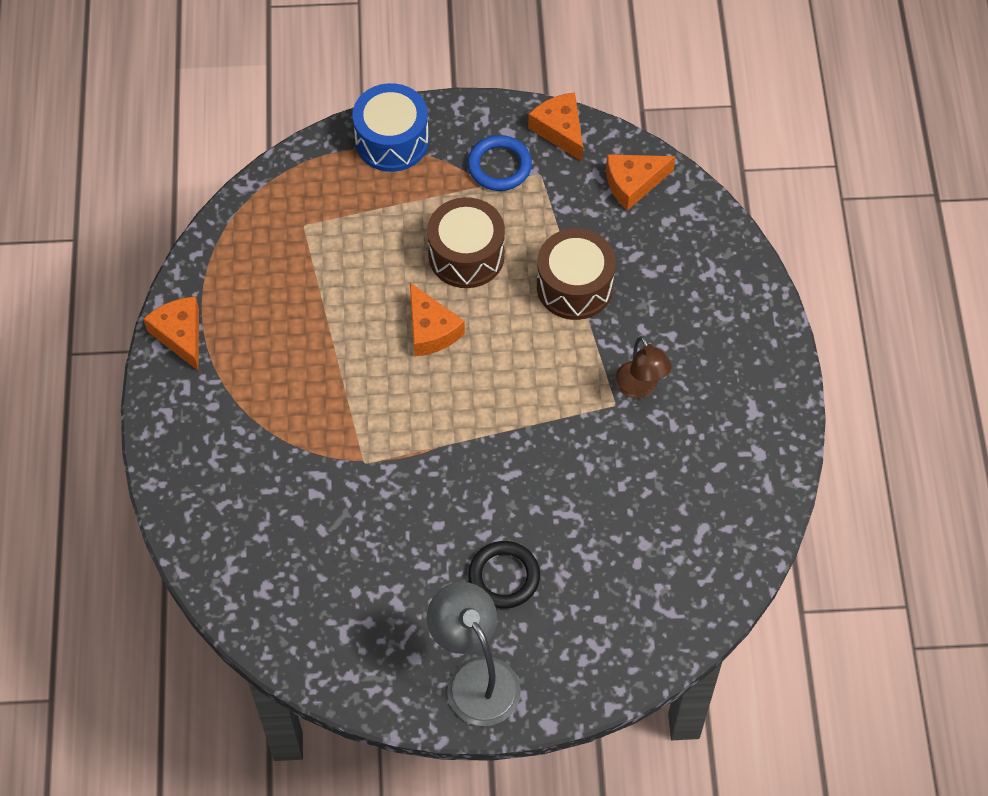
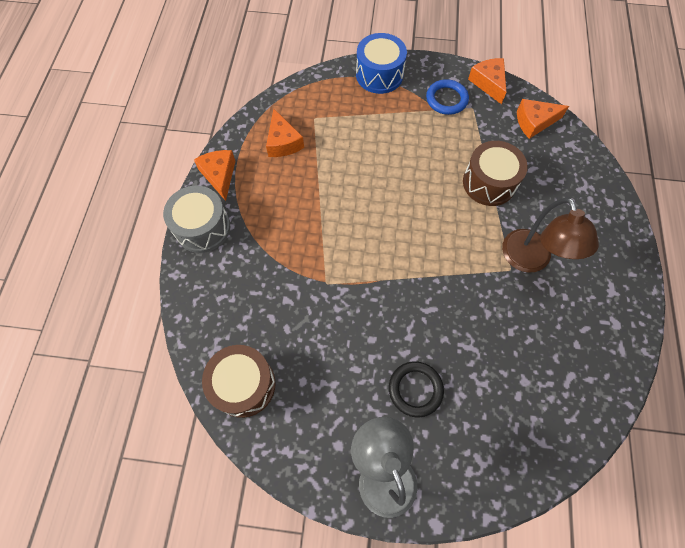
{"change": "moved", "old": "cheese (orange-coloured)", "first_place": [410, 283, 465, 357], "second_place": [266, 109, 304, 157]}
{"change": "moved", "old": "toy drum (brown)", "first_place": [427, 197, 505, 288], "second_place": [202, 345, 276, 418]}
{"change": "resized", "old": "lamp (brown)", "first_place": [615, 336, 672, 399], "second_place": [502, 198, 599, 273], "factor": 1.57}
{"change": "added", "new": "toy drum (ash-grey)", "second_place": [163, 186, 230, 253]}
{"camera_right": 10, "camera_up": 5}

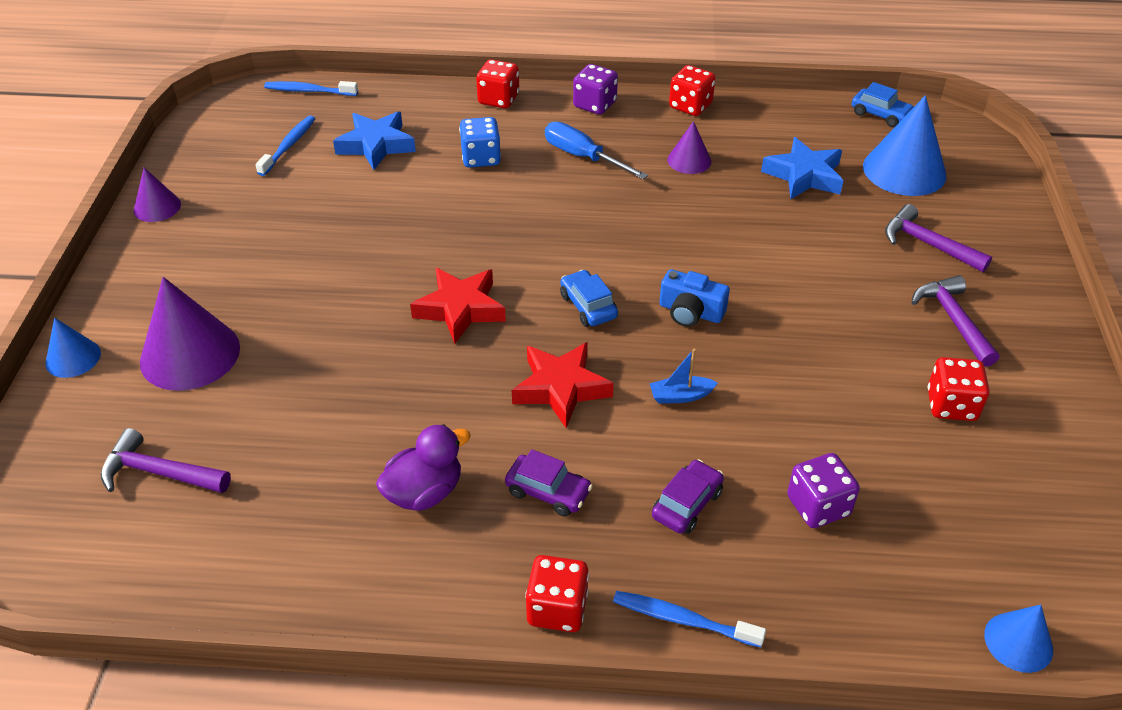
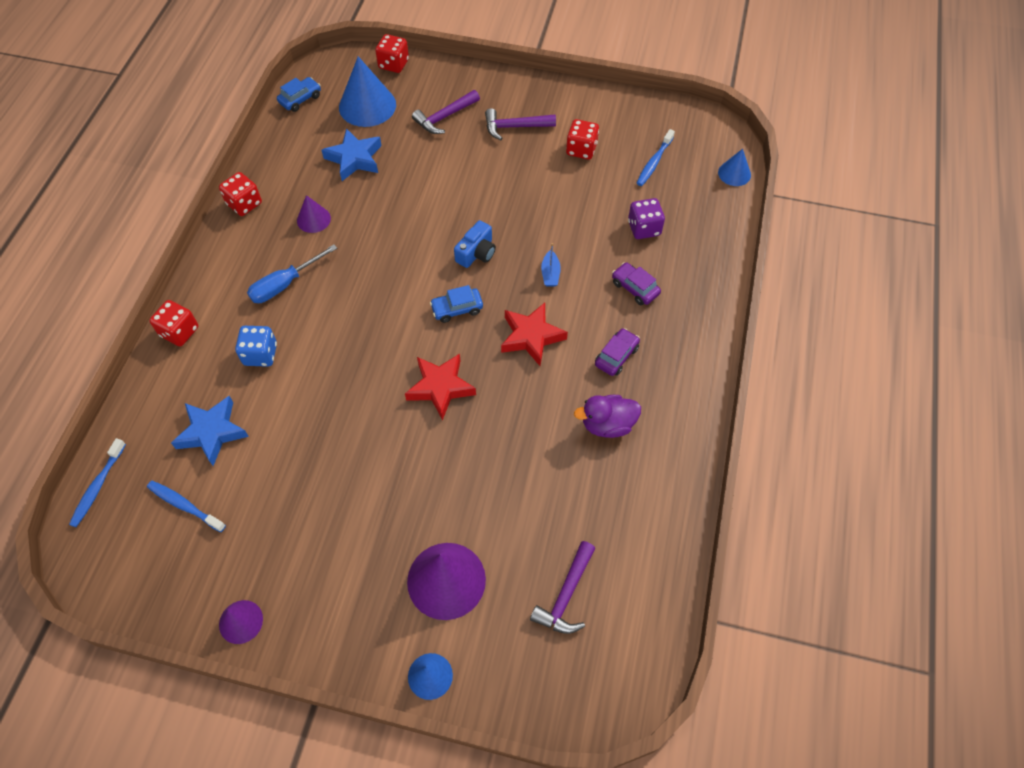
{"change": "turned", "old": "duck (violet)", "first_place": [376, 424, 471, 511], "second_place": [574, 395, 641, 438], "degrees": -75}
{"change": "moved", "old": "dice (red)", "first_place": [525, 555, 589, 632], "second_place": [375, 34, 409, 73]}
{"change": "removed", "old": "dice (violet)", "first_place": [573, 64, 618, 115]}
{"change": "moved", "old": "dental brush (blue)", "first_place": [613, 591, 766, 647], "second_place": [637, 129, 675, 186]}
{"camera_right": -80, "camera_up": 15}

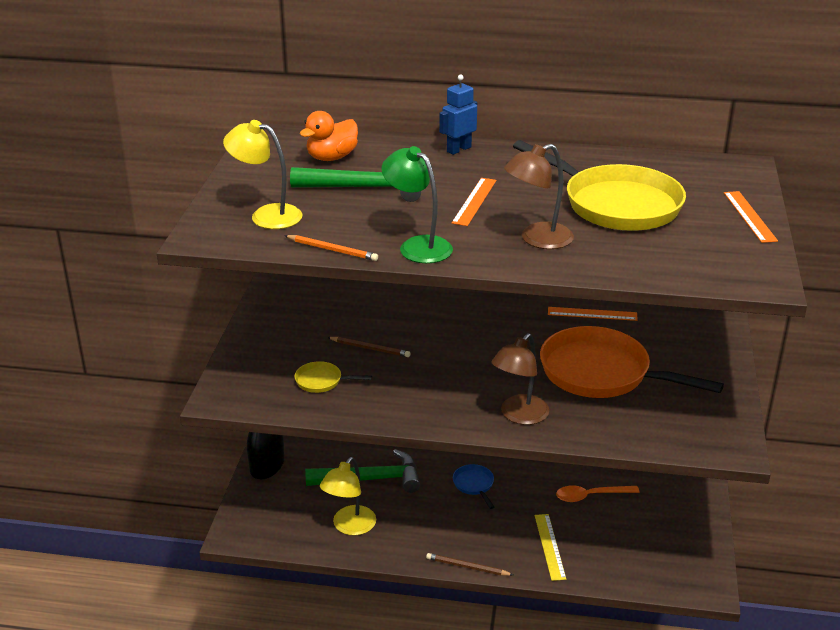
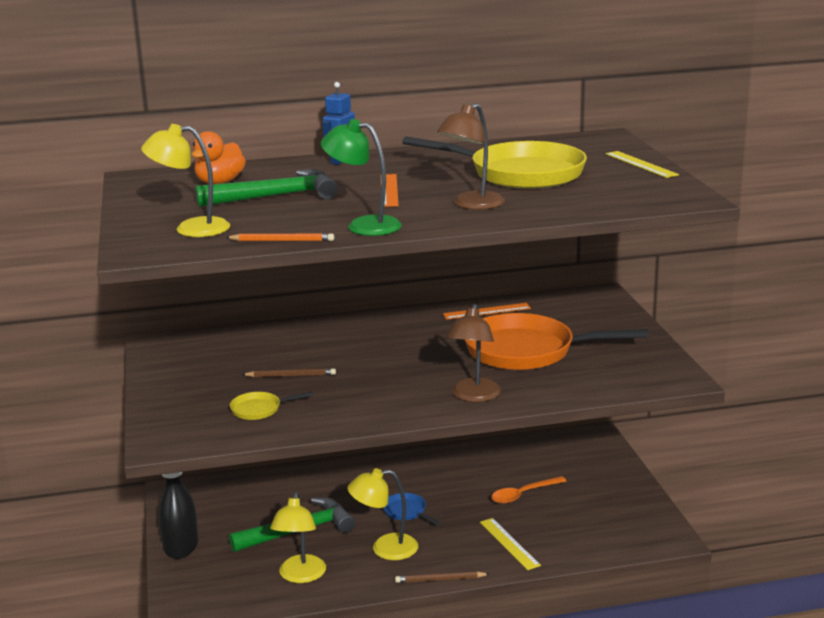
{"change": "recoloured", "old": "measuring stick (orange-coloured)", "new": "measuring stick (golden)", "first_place": [724, 191, 778, 243], "second_place": [605, 151, 679, 178]}
{"change": "added", "new": "lamp (golden)", "second_place": [348, 468, 418, 560]}
{"camera_right": -20, "camera_up": -10}

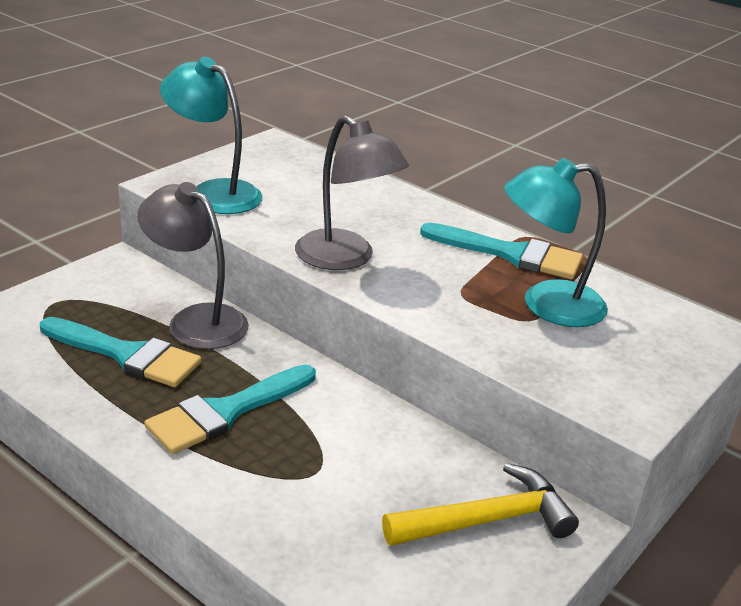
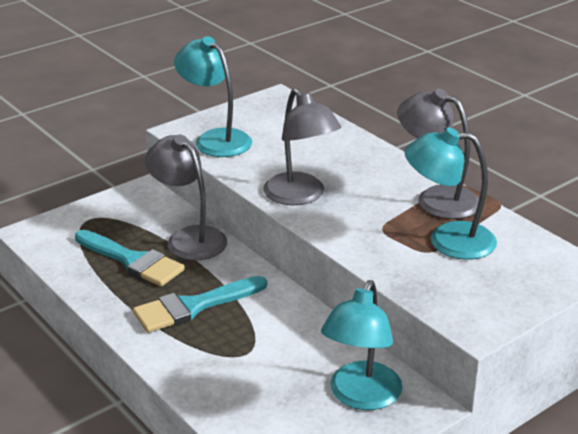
{"change": "replaced", "old": "claw hammer (golden)", "new": "lamp (turquoise)", "first_place": [382, 463, 579, 546], "second_place": [321, 280, 402, 410]}
{"change": "replaced", "old": "paintbrush (turquoise)", "new": "lamp (ash-grey)", "first_place": [420, 223, 583, 279], "second_place": [397, 89, 479, 219]}
{"camera_right": 15, "camera_up": 0}

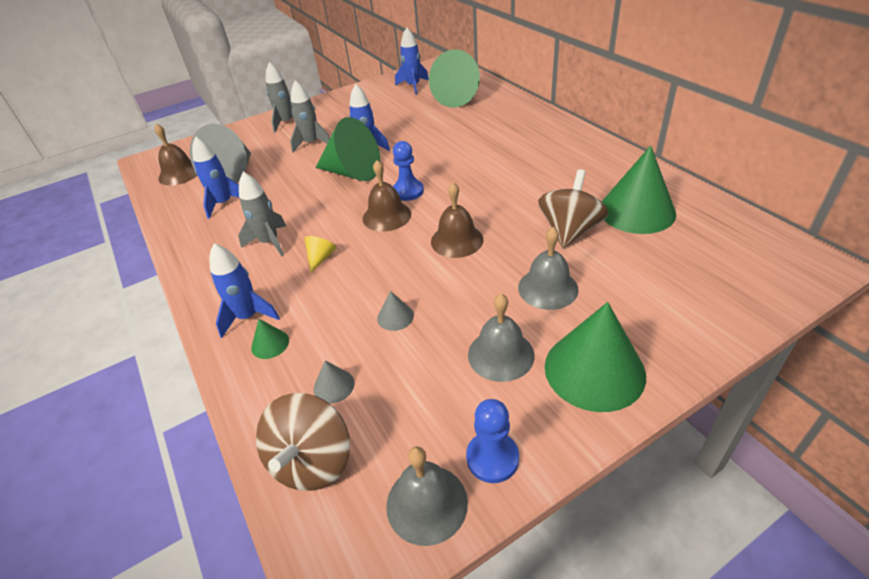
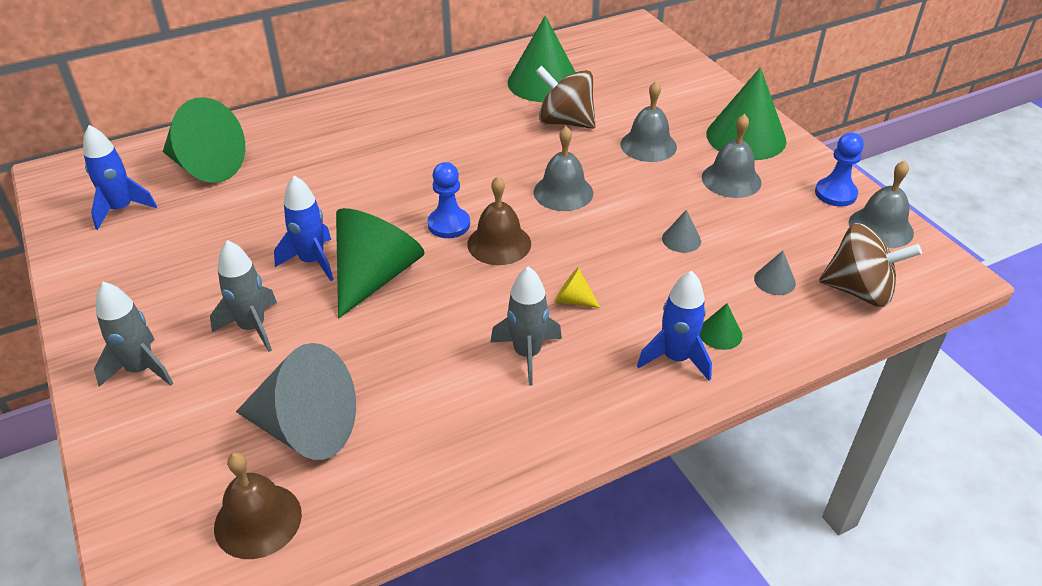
{"change": "removed", "old": "rocket (blue)", "first_place": [192, 136, 239, 219]}
{"change": "recoloured", "old": "hand bell (brown)", "new": "hand bell (ash-grey)", "first_place": [431, 182, 484, 258], "second_place": [534, 126, 593, 211]}
{"camera_right": -90, "camera_up": 0}

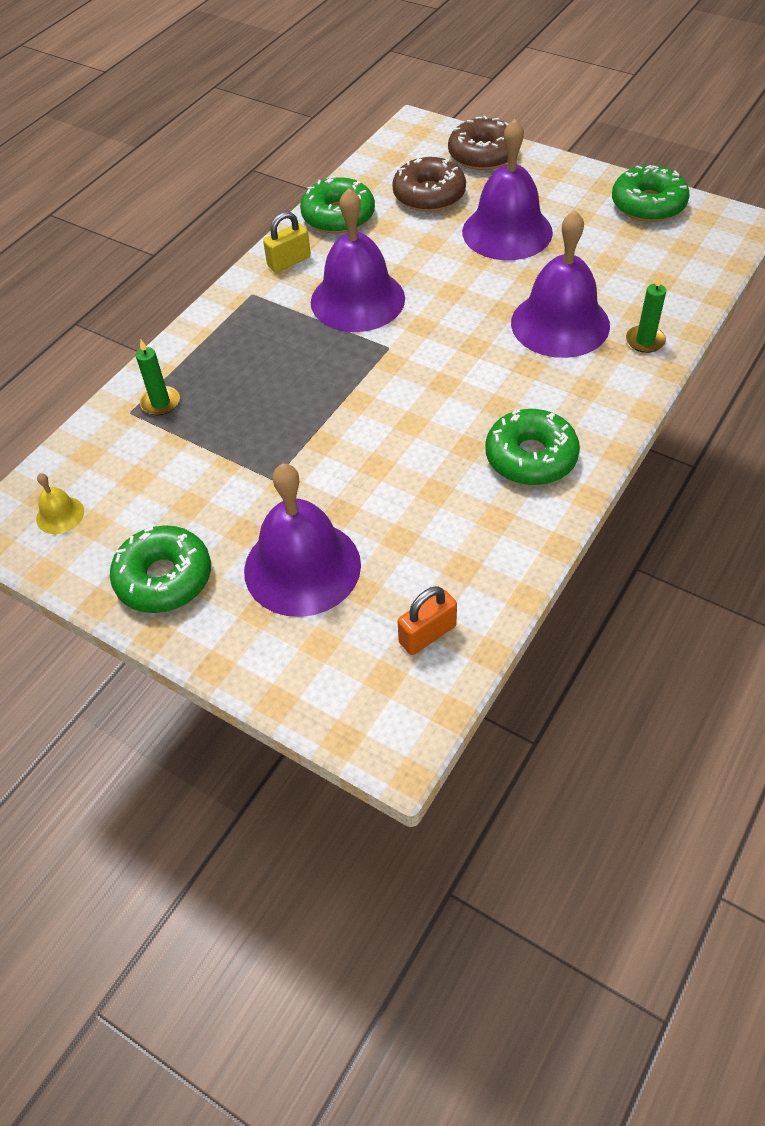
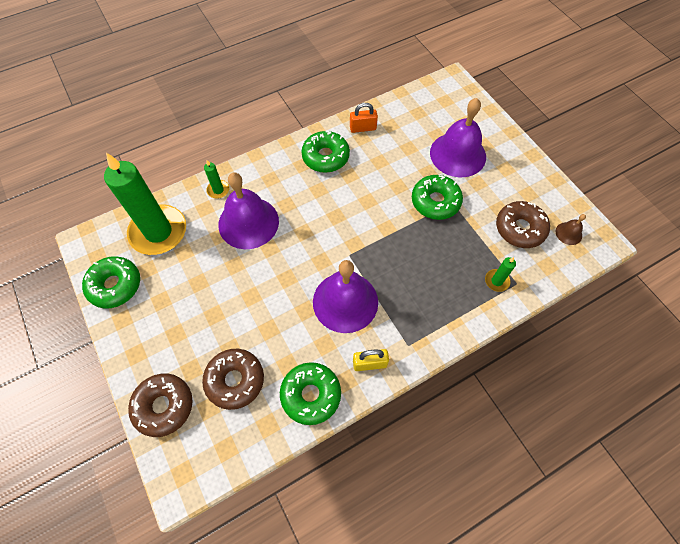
{"change": "recoloured", "old": "hand bell (golden)", "new": "hand bell (brown)", "first_place": [36, 473, 84, 534], "second_place": [555, 214, 586, 245]}
{"change": "moved", "old": "doughnut (leaf-green)", "first_place": [110, 525, 211, 613], "second_place": [412, 175, 463, 220]}
{"change": "moved", "old": "small lock (orange-coloured)", "first_place": [398, 586, 457, 655], "second_place": [350, 103, 378, 133]}
{"change": "removed", "old": "hand bell (violet)", "first_place": [462, 119, 553, 260]}
{"change": "added", "new": "candle (leaf-green)", "second_place": [104, 153, 186, 255]}
{"change": "added", "new": "doughnut (brown)", "second_place": [496, 201, 550, 248]}
{"camera_right": -155, "camera_up": 10}

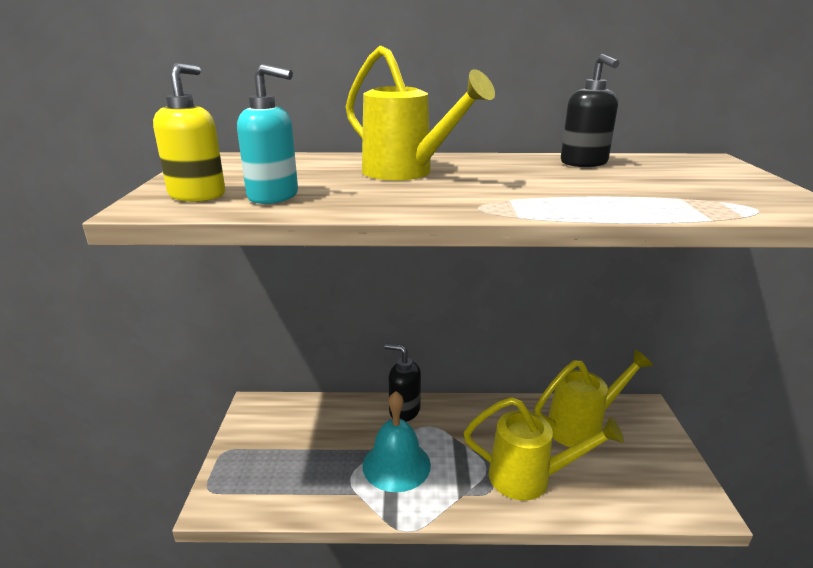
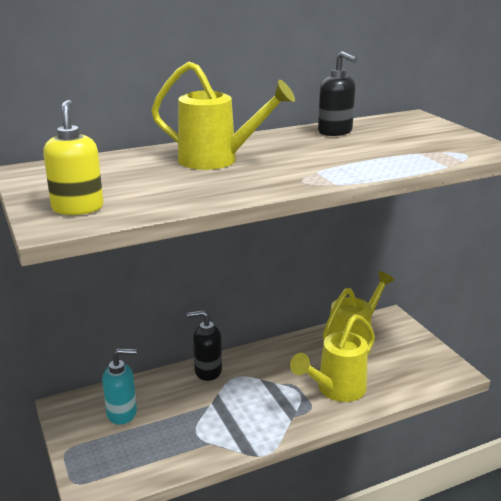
{"change": "moved", "old": "soap pump (turquoise)", "first_place": [237, 64, 298, 204], "second_place": [102, 348, 137, 425]}
{"change": "removed", "old": "hand bell (turquoise)", "first_place": [362, 391, 431, 492]}
{"change": "turned", "old": "watering can (golden)", "first_place": [464, 397, 624, 501], "second_place": [290, 314, 375, 402], "degrees": 150}
{"camera_right": -25, "camera_up": 0}

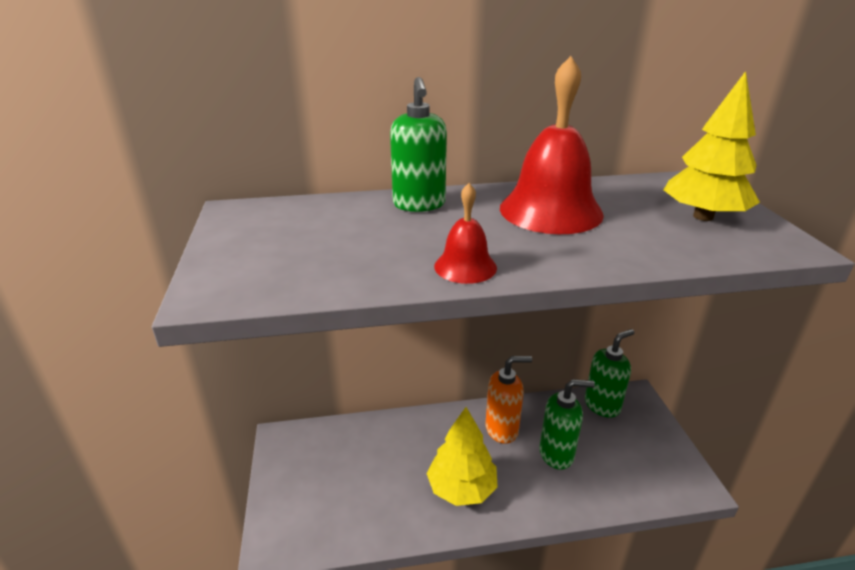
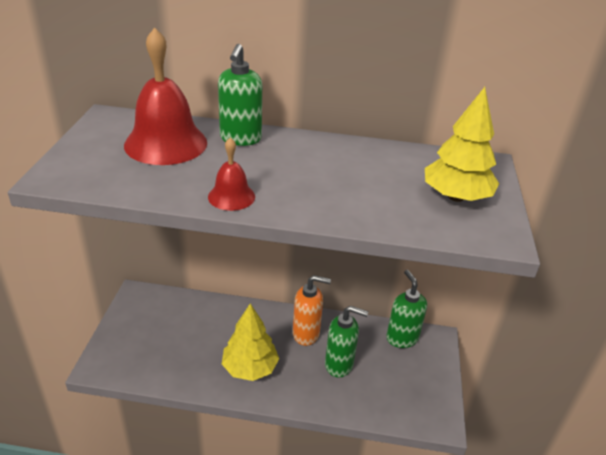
{"change": "moved", "old": "hand bell (red)", "first_place": [500, 56, 604, 234], "second_place": [124, 27, 207, 165]}
{"change": "turned", "old": "soap pump (leaf-green)", "first_place": [585, 329, 634, 418], "second_place": [387, 270, 427, 348], "degrees": -90}
{"camera_right": 15, "camera_up": 5}

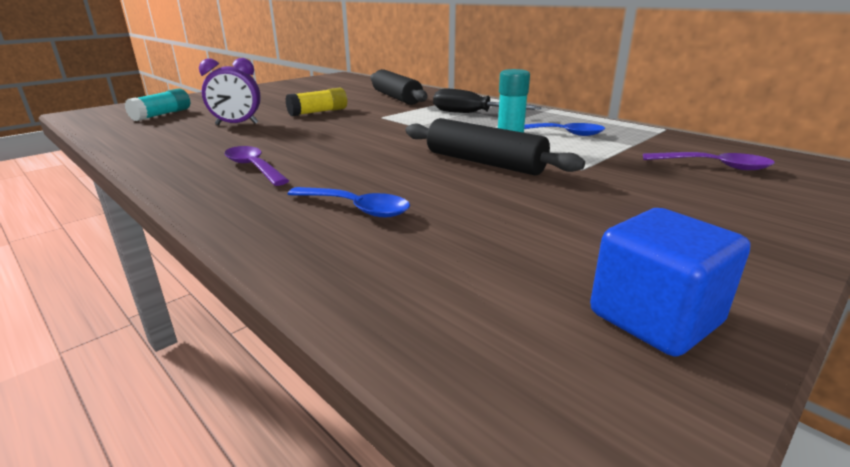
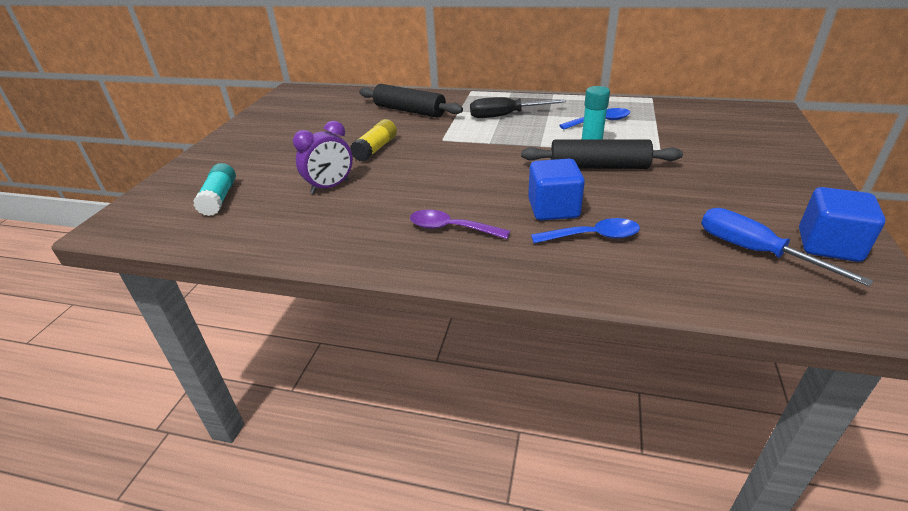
{"change": "removed", "old": "spoon (violet)", "first_place": [643, 152, 775, 170]}
{"change": "added", "new": "cube (blue)", "second_place": [528, 159, 585, 220]}
{"change": "added", "new": "flat screwdriver (blue)", "second_place": [701, 208, 873, 287]}
{"camera_right": -30, "camera_up": 10}

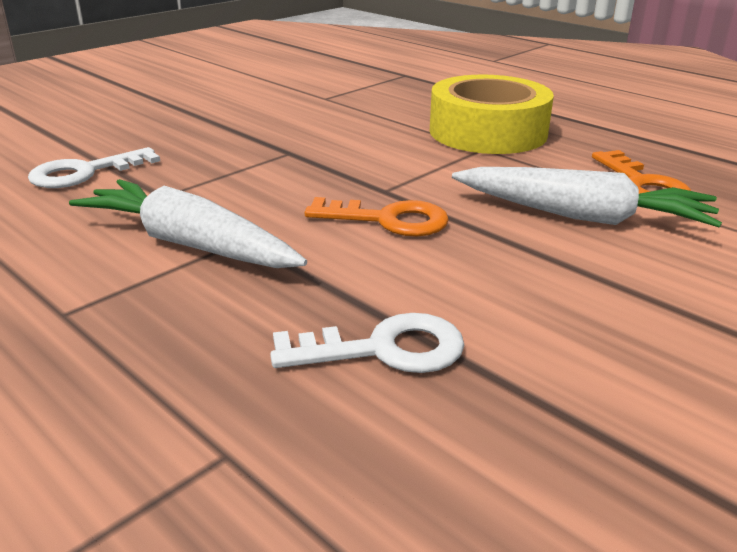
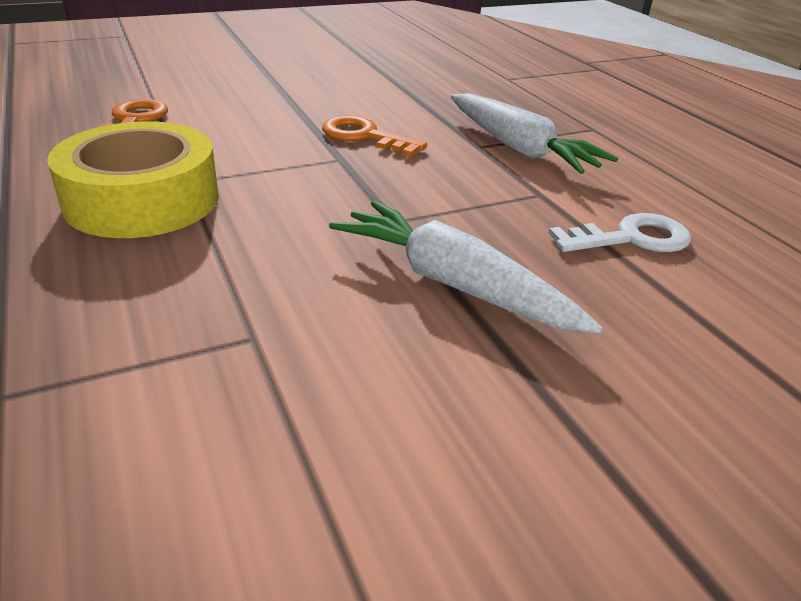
{"change": "removed", "old": "key (white)", "first_place": [270, 313, 465, 373]}
{"change": "moved", "old": "root vegetable (white)", "first_place": [452, 167, 722, 227], "second_place": [329, 201, 603, 334]}
{"camera_right": -160, "camera_up": 5}

